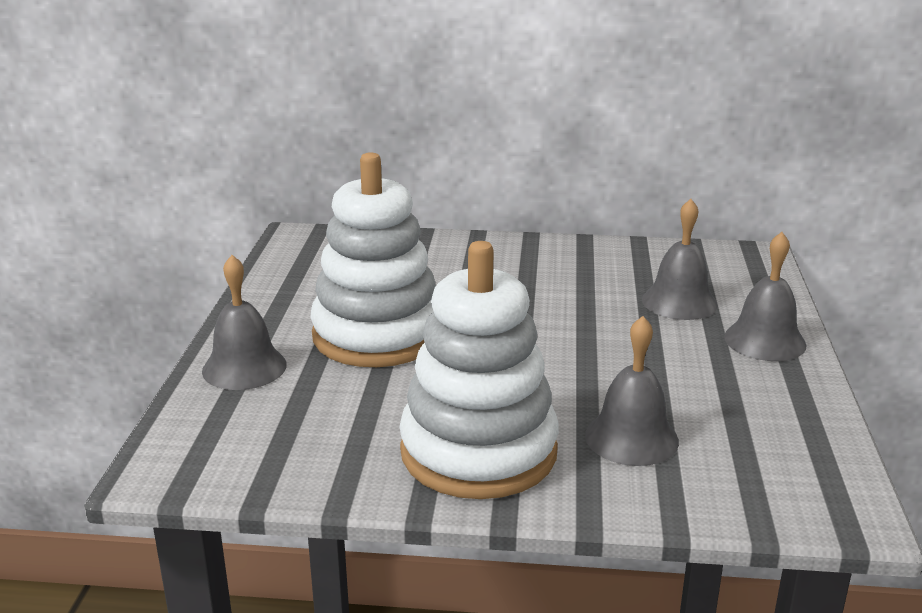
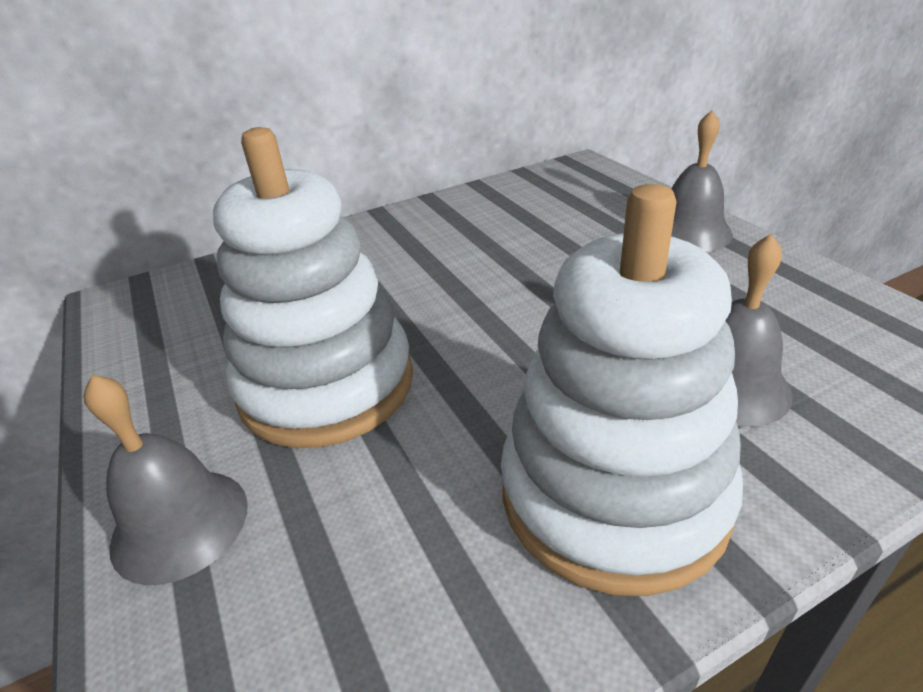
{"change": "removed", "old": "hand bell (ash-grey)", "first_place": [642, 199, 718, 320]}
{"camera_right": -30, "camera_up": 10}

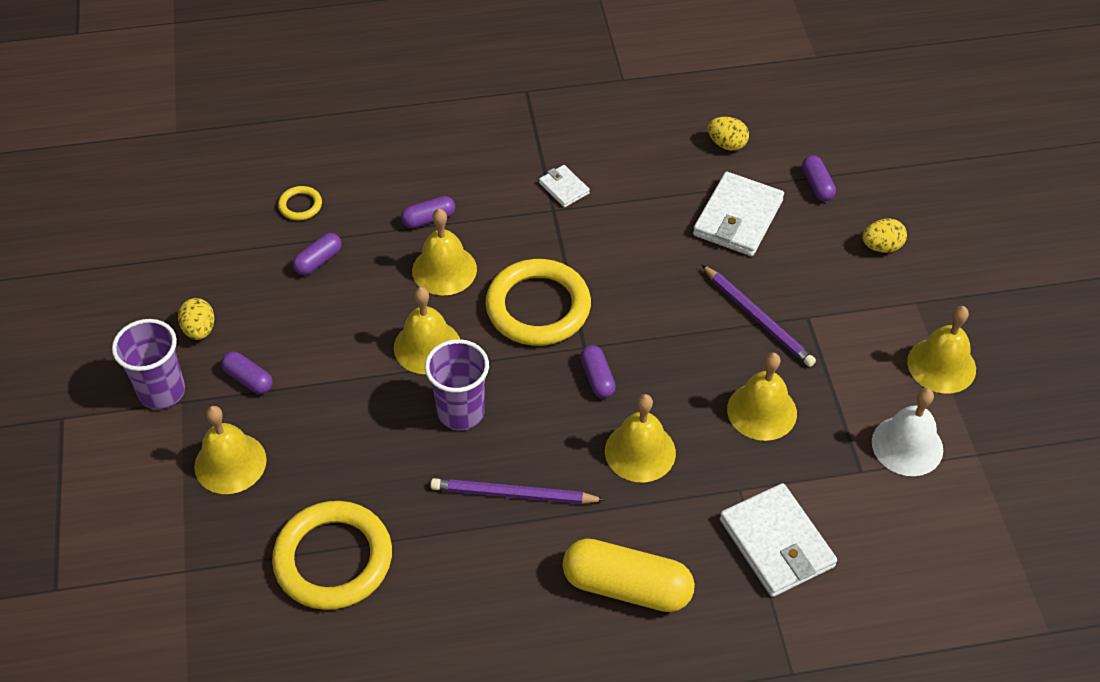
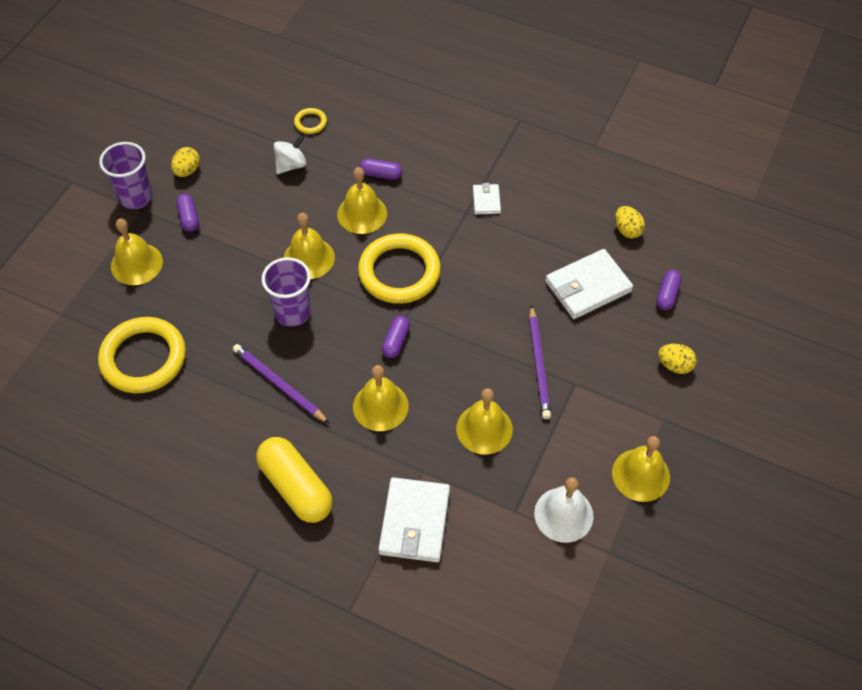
{"change": "replaced", "old": "pill shape (violet)", "new": "toy top (white)", "first_place": [293, 233, 342, 275], "second_place": [273, 134, 307, 174]}
{"camera_right": 35, "camera_up": 5}

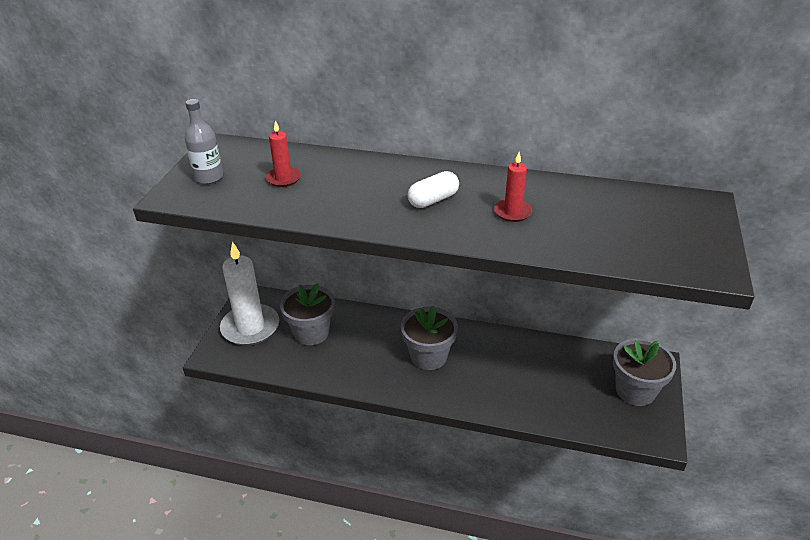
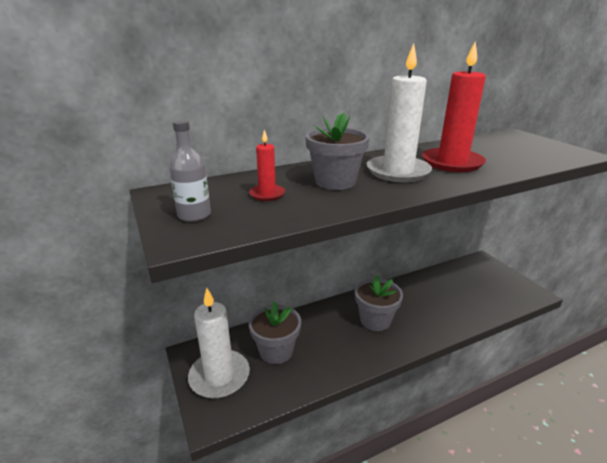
{"change": "replaced", "old": "pill shape (white)", "new": "candle (white)", "first_place": [408, 171, 459, 208], "second_place": [367, 44, 432, 182]}
{"change": "resized", "old": "candle (red)", "first_place": [494, 152, 532, 222], "second_place": [422, 41, 486, 172], "factor": 2.03}
{"change": "moved", "old": "potted plant (ash-grey)", "first_place": [613, 338, 676, 406], "second_place": [306, 113, 370, 190]}
{"camera_right": -40, "camera_up": -10}

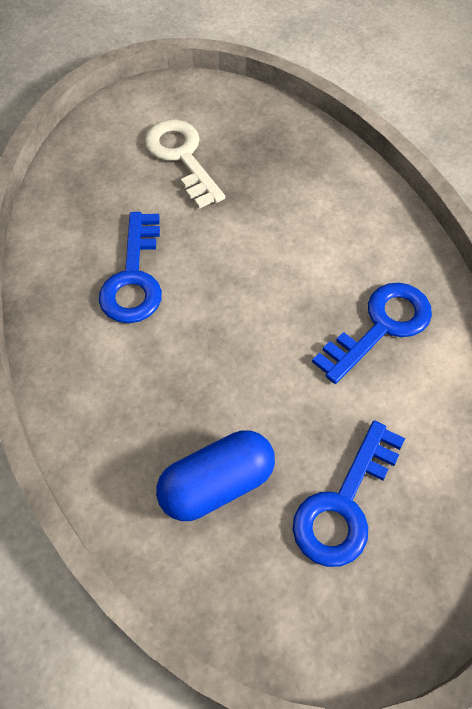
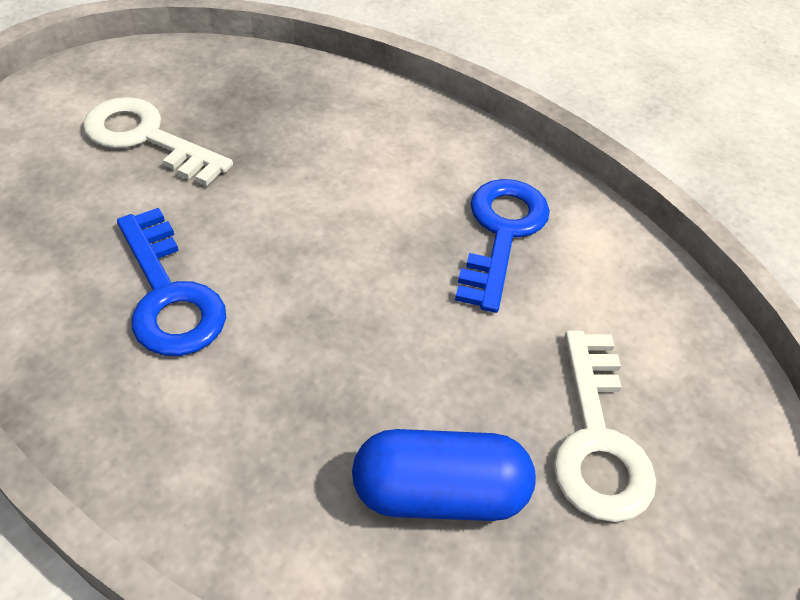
{"change": "turned", "old": "pill shape (blue)", "first_place": [156, 430, 275, 521], "second_place": [352, 429, 536, 521], "degrees": 60}
{"change": "recoloured", "old": "key (blue)", "new": "key (white)", "first_place": [293, 420, 405, 567], "second_place": [553, 330, 656, 522]}
{"camera_right": -35, "camera_up": -10}

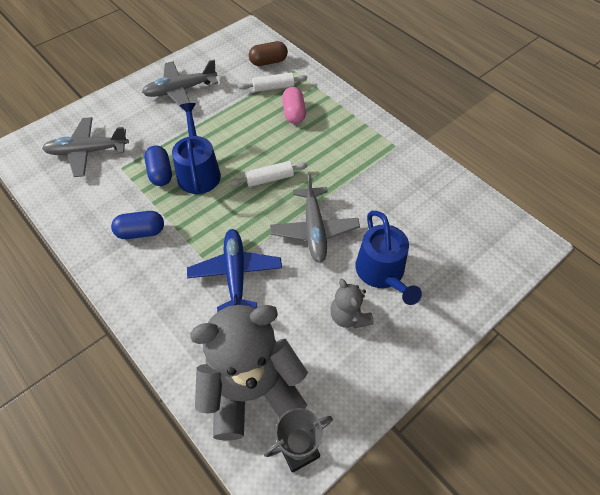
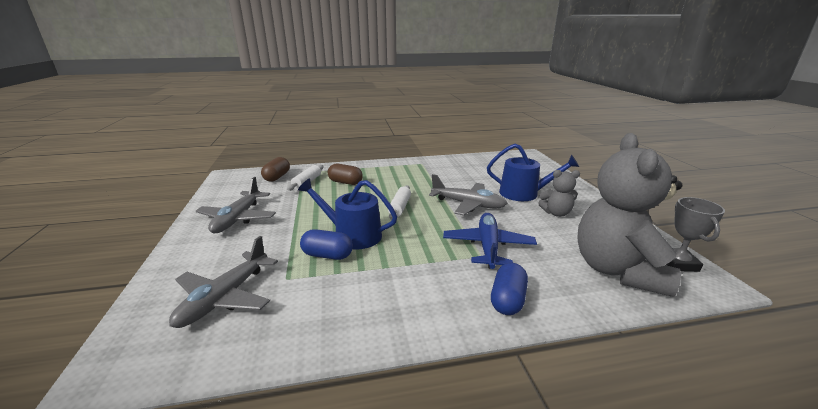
{"change": "moved", "old": "pill shape (blue)", "first_place": [111, 211, 164, 239], "second_place": [491, 263, 528, 315]}
{"change": "turned", "old": "toy plane (blue)", "first_place": [187, 229, 282, 312], "second_place": [443, 213, 537, 269], "degrees": 75}
{"change": "recoloured", "old": "pill shape (rosy)", "new": "pill shape (brown)", "first_place": [282, 87, 306, 124], "second_place": [328, 164, 363, 185]}
{"camera_right": -60, "camera_up": -30}

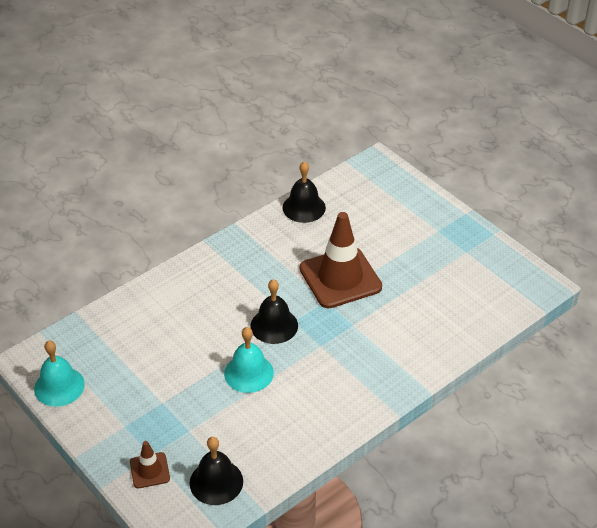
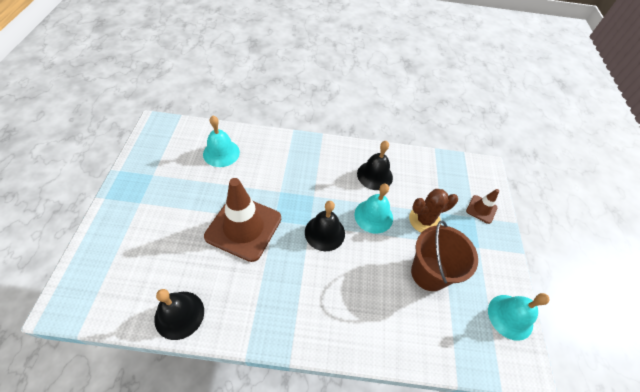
{"change": "moved", "old": "hand bell (black)", "first_place": [190, 437, 243, 505], "second_place": [357, 141, 393, 190]}
{"change": "added", "new": "hand bell (turquoise)", "second_place": [203, 116, 240, 167]}
{"change": "added", "new": "cactus (brown)", "second_place": [409, 189, 458, 233]}
{"change": "added", "new": "bucket (brown)", "second_place": [411, 220, 478, 291]}
{"camera_right": -140, "camera_up": 10}

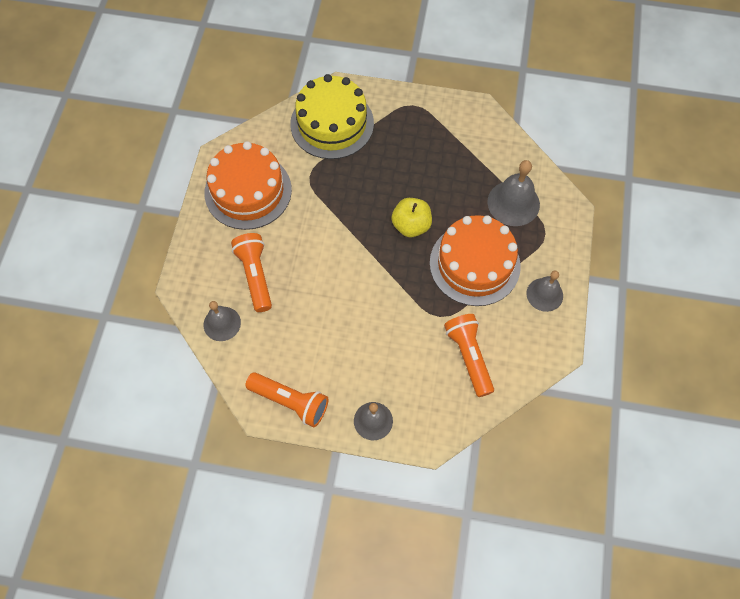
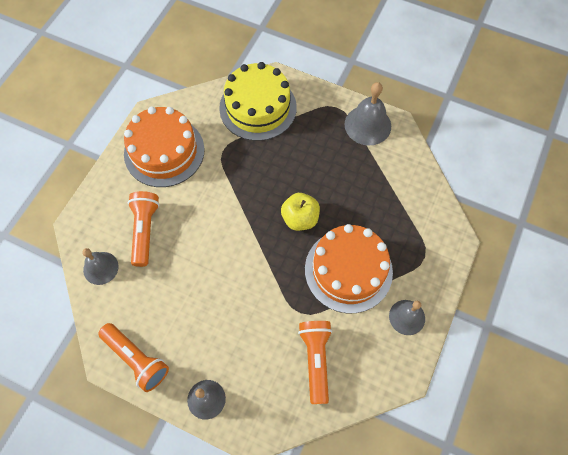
{"change": "moved", "old": "hand bell (ash-grey)", "first_place": [487, 160, 540, 226], "second_place": [344, 82, 391, 146]}
{"camera_right": 15, "camera_up": 0}

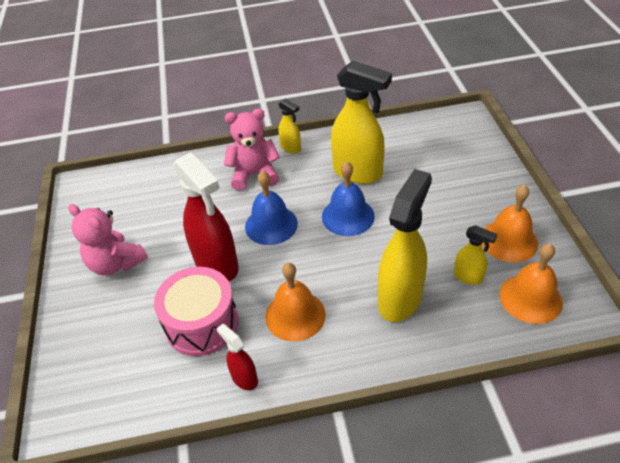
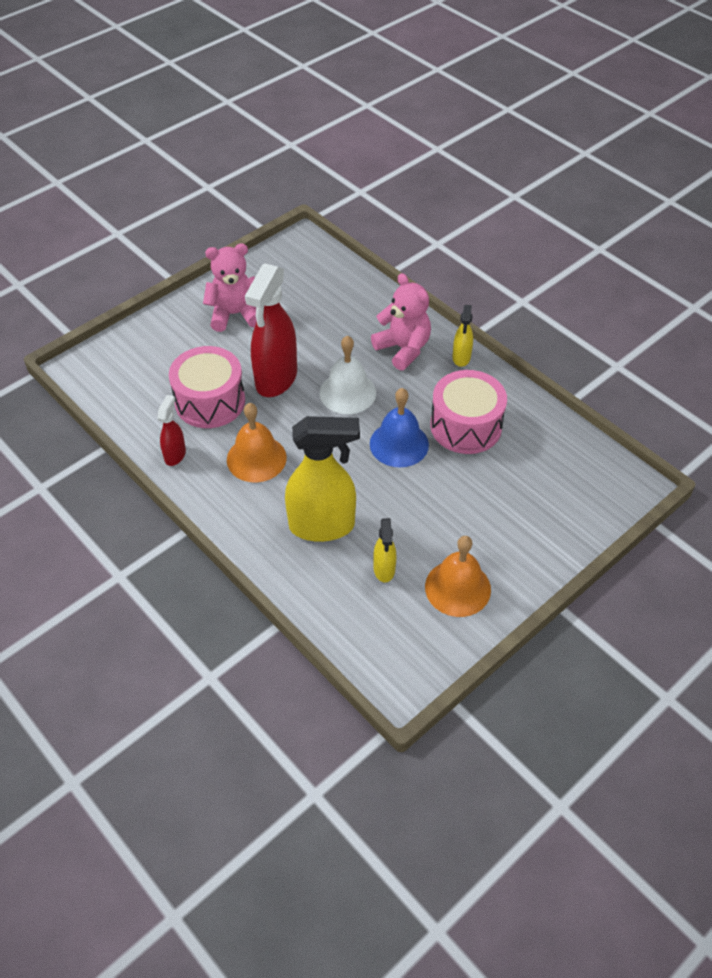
{"change": "turned", "old": "teddy bear (rosy)", "first_place": [68, 204, 148, 275], "second_place": [203, 244, 257, 332], "degrees": 75}
{"change": "recoloured", "old": "hand bell (blue)", "new": "hand bell (white)", "first_place": [245, 171, 298, 245], "second_place": [320, 336, 376, 414]}
{"change": "replaced", "old": "spray cleaner (golden)", "new": "toy drum (rosy)", "first_place": [331, 61, 392, 184], "second_place": [430, 370, 507, 454]}
{"change": "removed", "old": "hand bell (orange-coloured)", "first_place": [500, 244, 563, 324]}
{"camera_right": 55, "camera_up": 5}

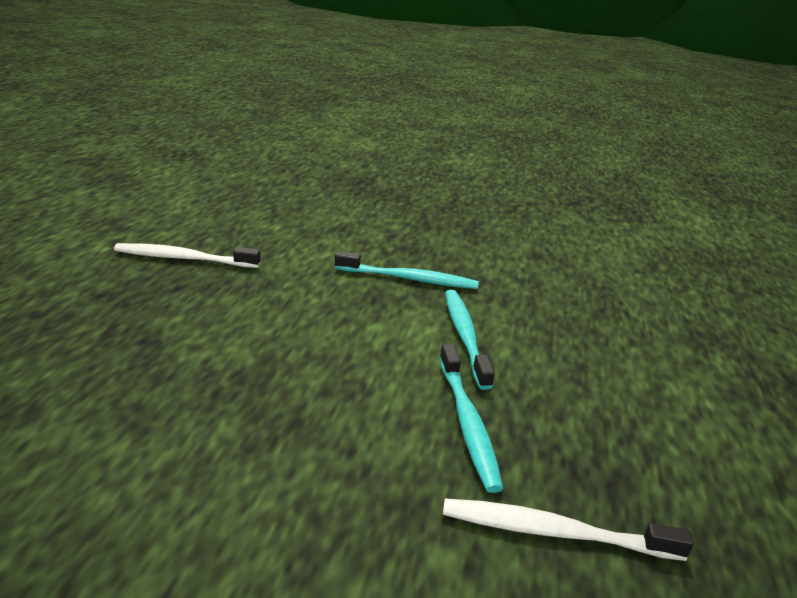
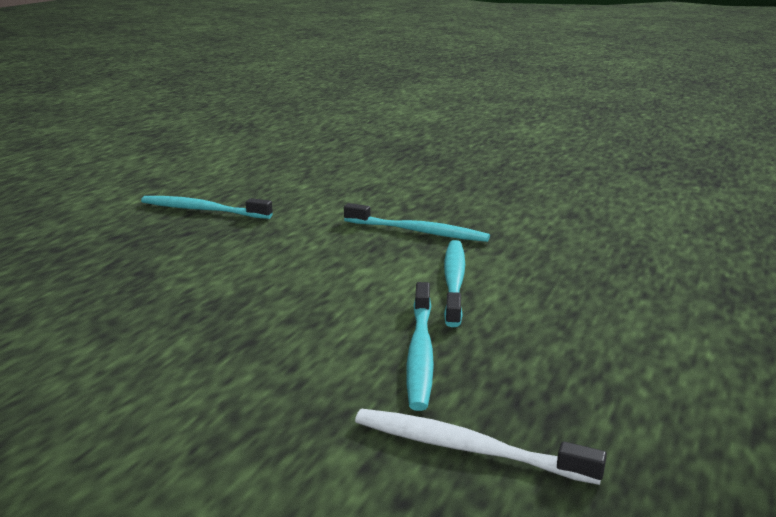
{"change": "recoloured", "old": "dental brush (white)", "new": "dental brush (turquoise)", "first_place": [114, 243, 261, 268], "second_place": [141, 196, 273, 219]}
{"camera_right": 15, "camera_up": -5}

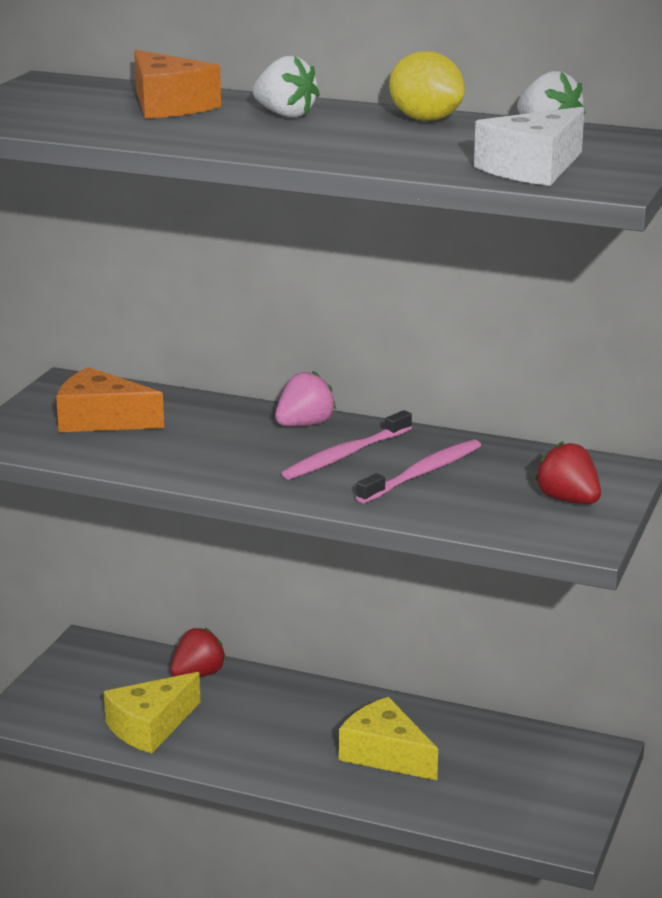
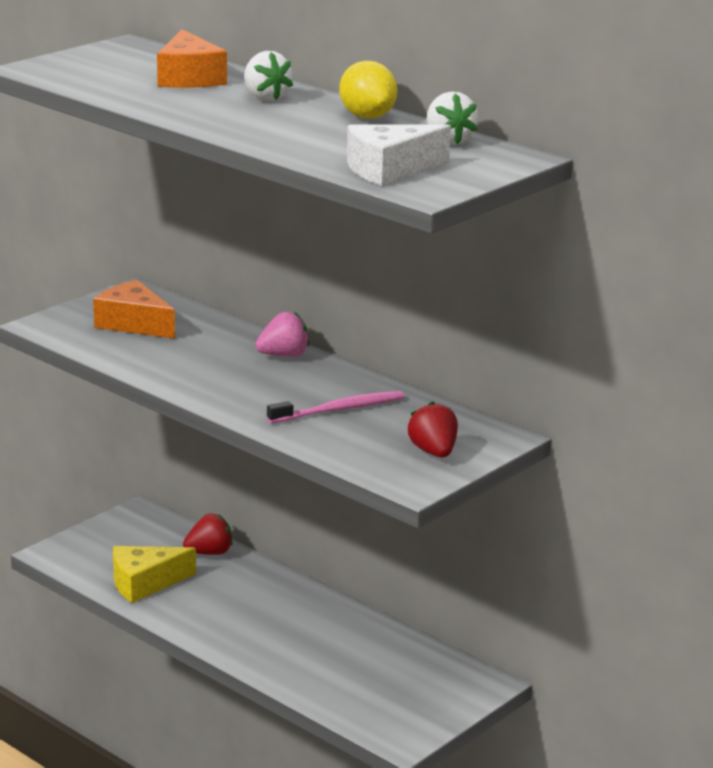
{"change": "removed", "old": "dental brush (rosy)", "first_place": [282, 410, 412, 480]}
{"change": "removed", "old": "cheese (golden)", "first_place": [339, 697, 438, 780]}
{"camera_right": 20, "camera_up": 0}

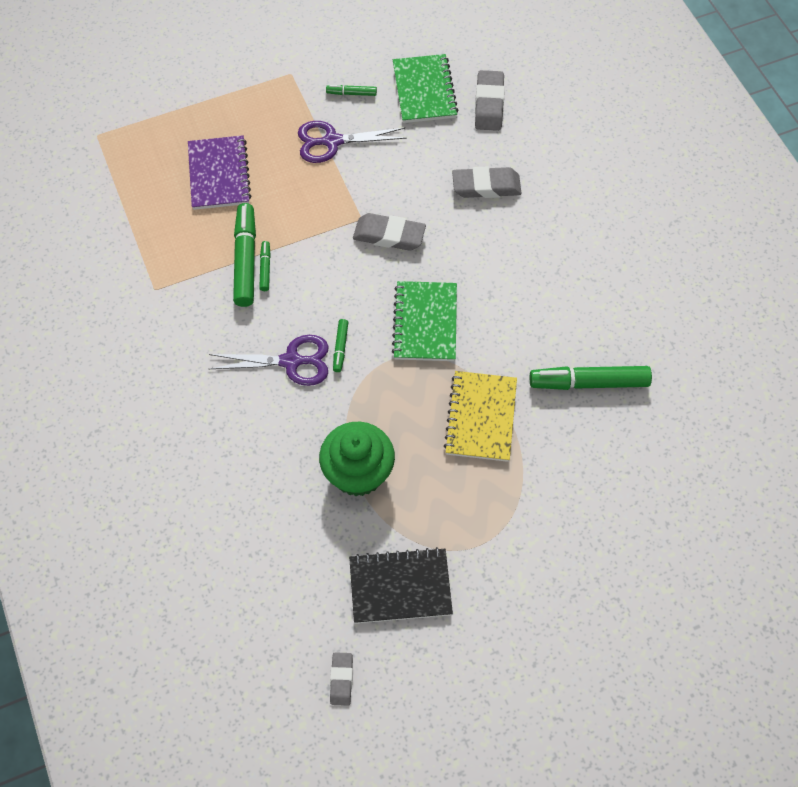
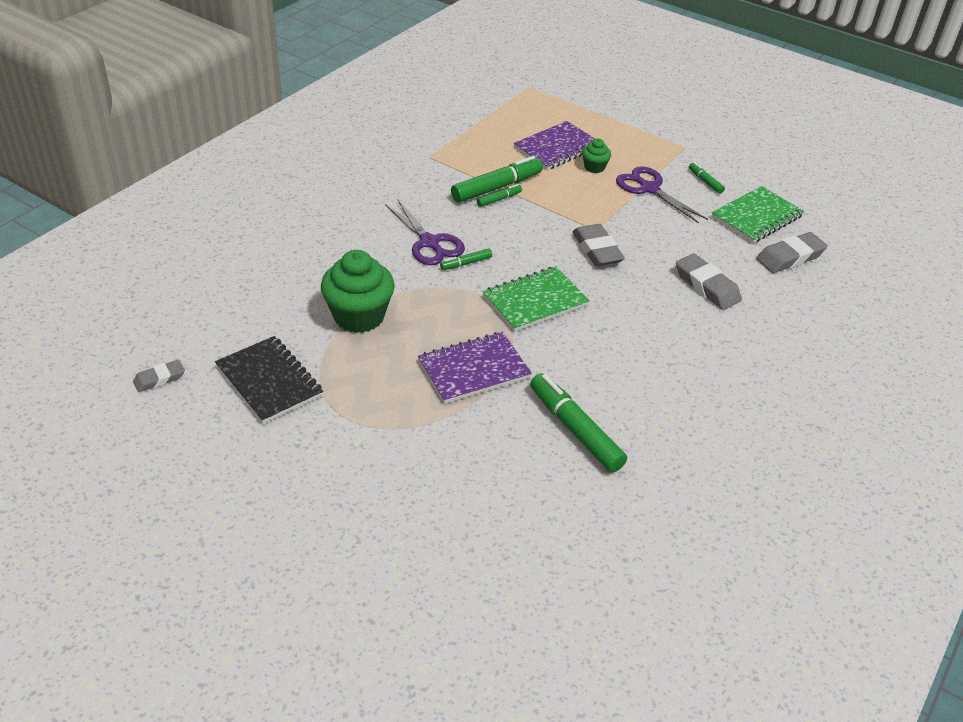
{"change": "recoloured", "old": "exercise book (golden)", "new": "exercise book (violet)", "first_place": [444, 371, 517, 462], "second_place": [418, 332, 532, 404]}
{"change": "added", "new": "cupcake (leaf-green)", "second_place": [582, 139, 611, 173]}
{"camera_right": 55, "camera_up": -20}

